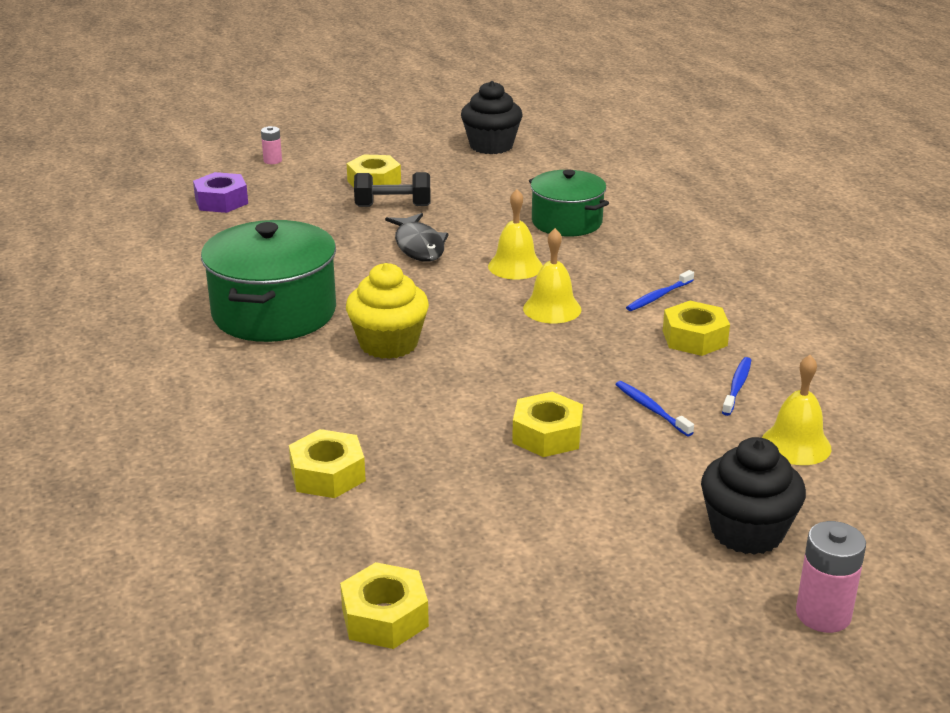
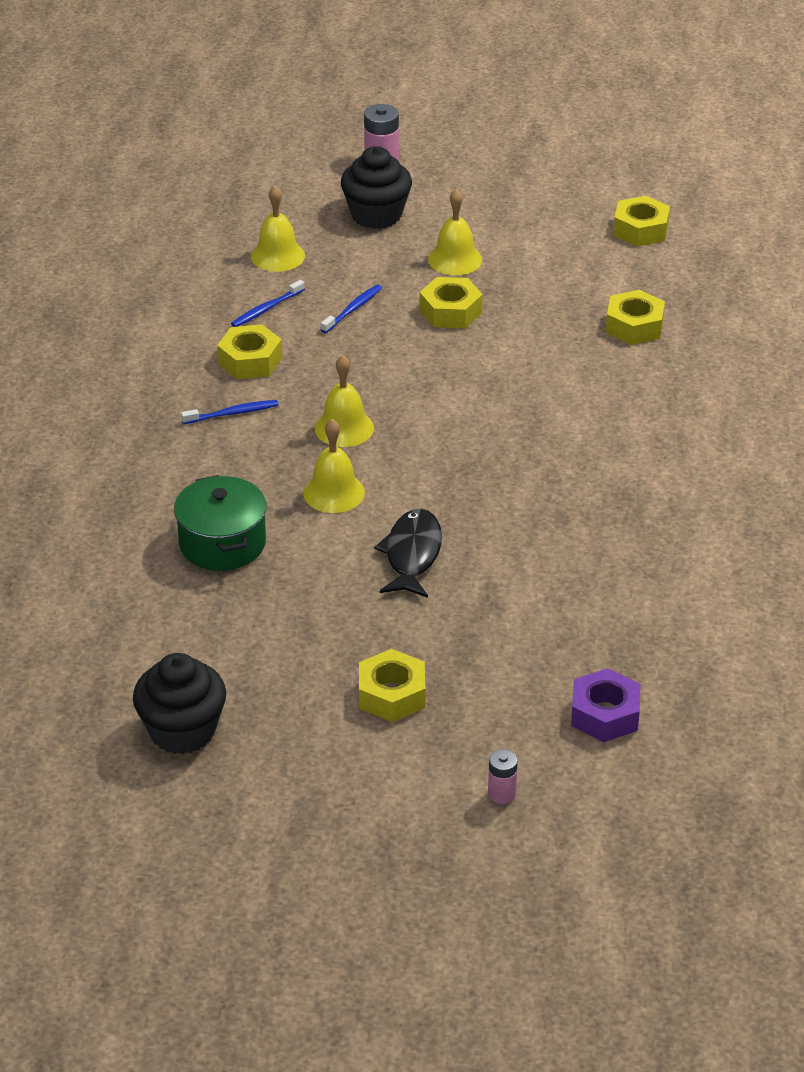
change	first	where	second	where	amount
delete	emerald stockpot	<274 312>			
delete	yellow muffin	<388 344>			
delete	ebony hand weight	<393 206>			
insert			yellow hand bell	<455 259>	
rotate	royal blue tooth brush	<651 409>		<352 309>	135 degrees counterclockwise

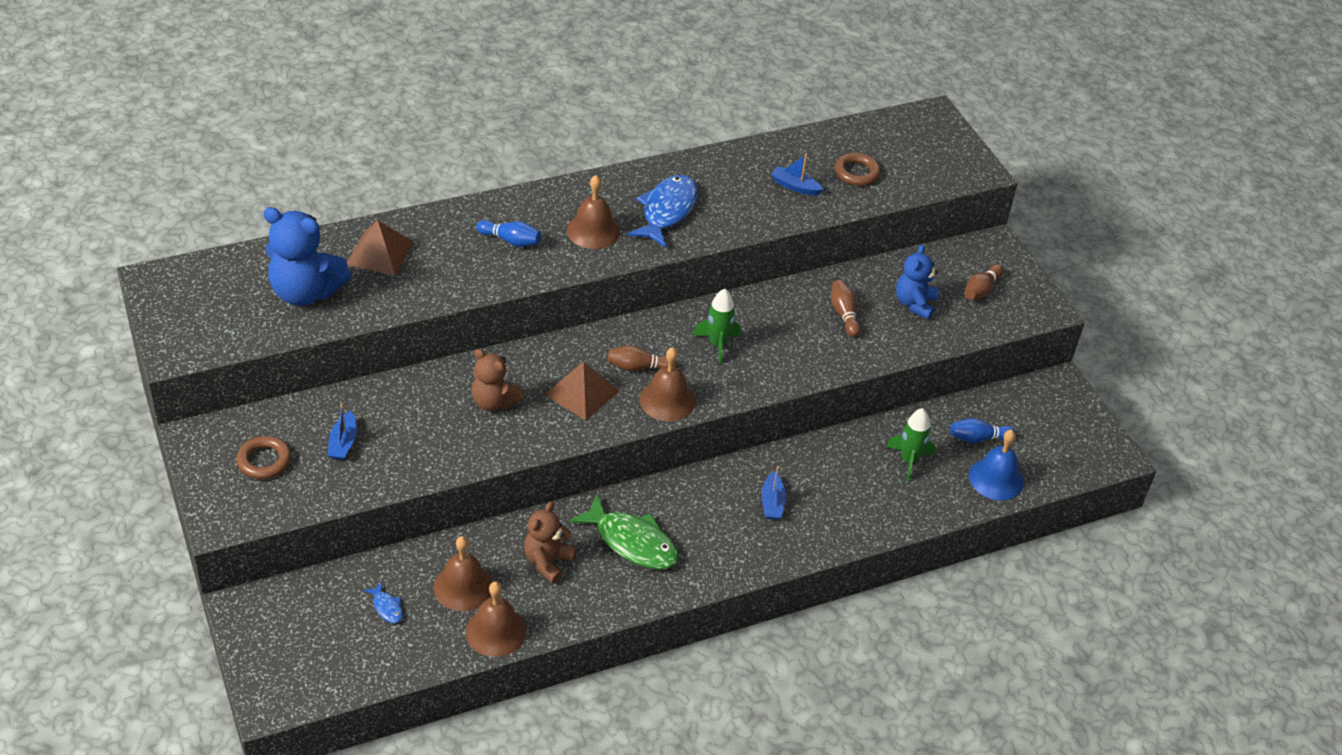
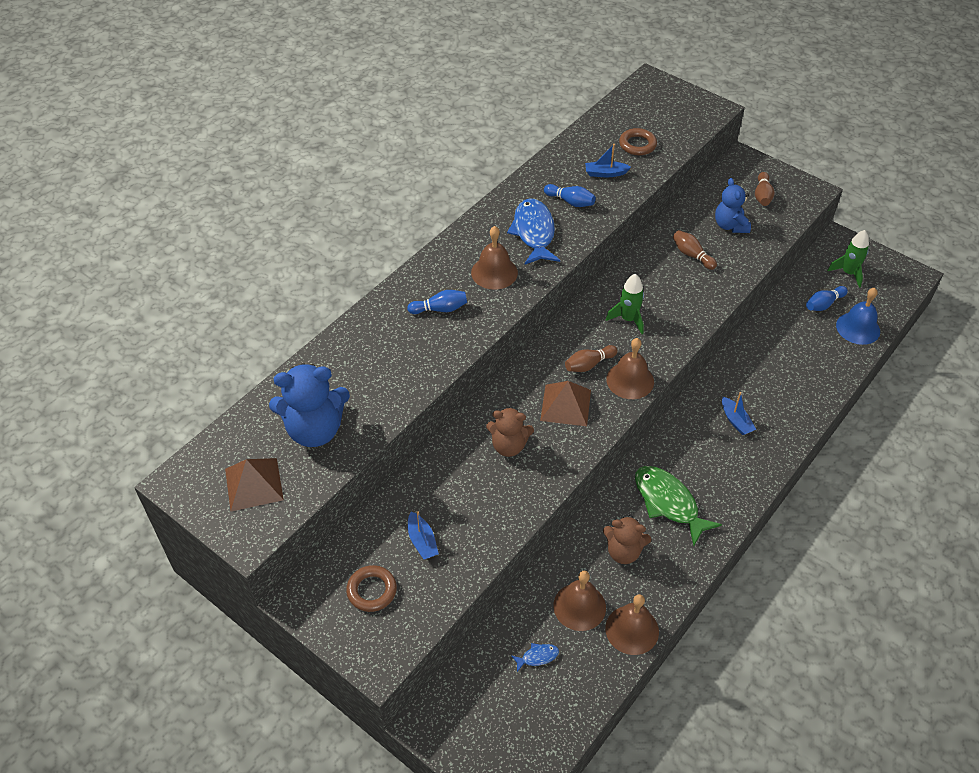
change	first	where	second	where	amount
insert			royal blue bowling pin	<570 202>	
move	brown pyramid	<380 253>		<254 484>	
move	emerald spaceship	<909 460>		<848 273>	
rotate	royal blue fish figure	<387 607>		<537 657>	45 degrees counterclockwise
rotate	brown teddy	<548 562>		<623 551>	75 degrees counterclockwise
rotate	emerald fish figure	<632 542>		<668 503>	135 degrees counterclockwise

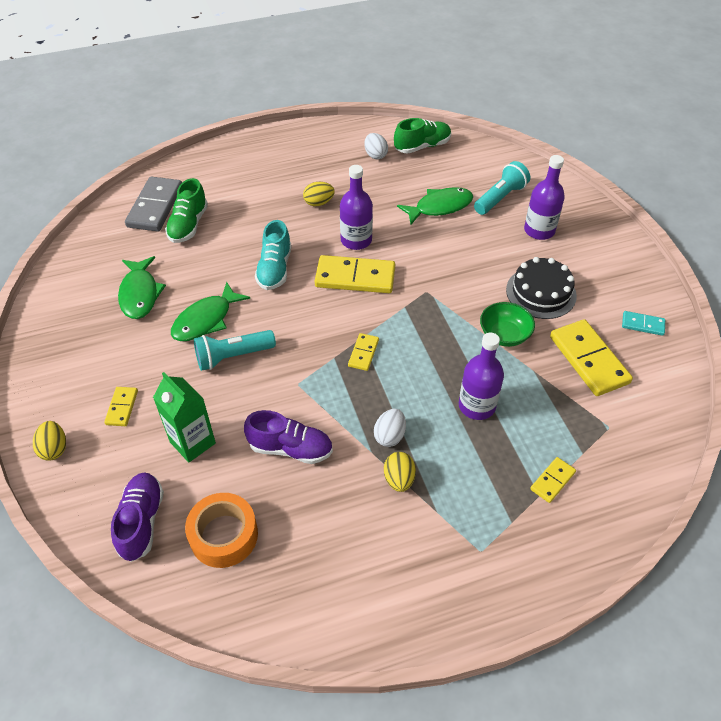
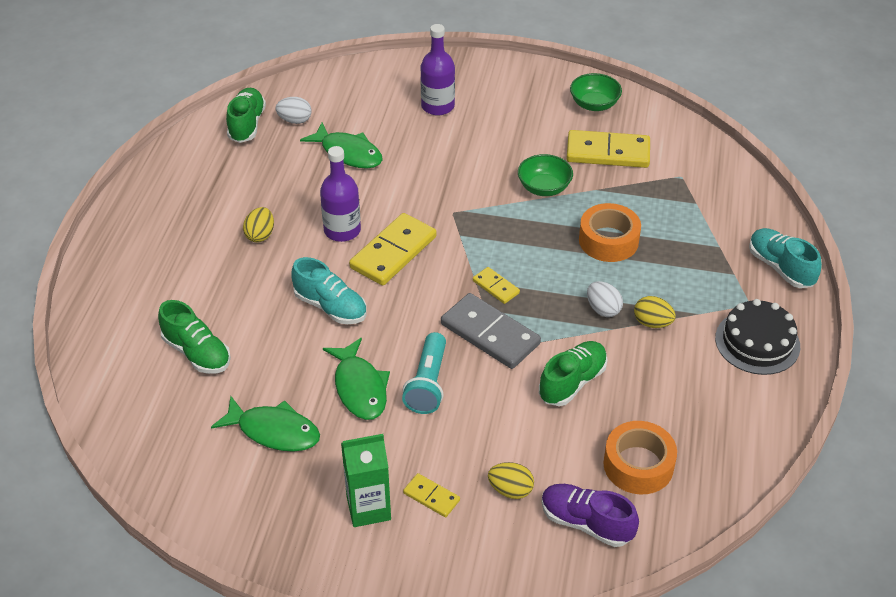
change	first	where	second	where	amount
delete	teal torch	<500 198>			
delete	yellow domino tile	<552 481>			
insert			teal sneaker	<780 267>	
move	yellow egg	<54 449>		<510 490>	
move	grey domino tile	<155 207>		<490 334>	
move	emerald juice carton	<192 442>		<368 508>	
move	pure white egg	<375 155>		<295 120>	
move	ebony cake	<541 292>		<757 342>	
replace	purple drink bottle	<477 406>	bright orange tape	<608 240>	
replace	teal domino tile	<642 324>	emerald bowl	<594 104>	
recolor	purple sneaker	<290 448>	emerald sneaker	<572 382>	
rotate	emerald fish figure	<440 207>		<348 153>	120 degrees clockwise

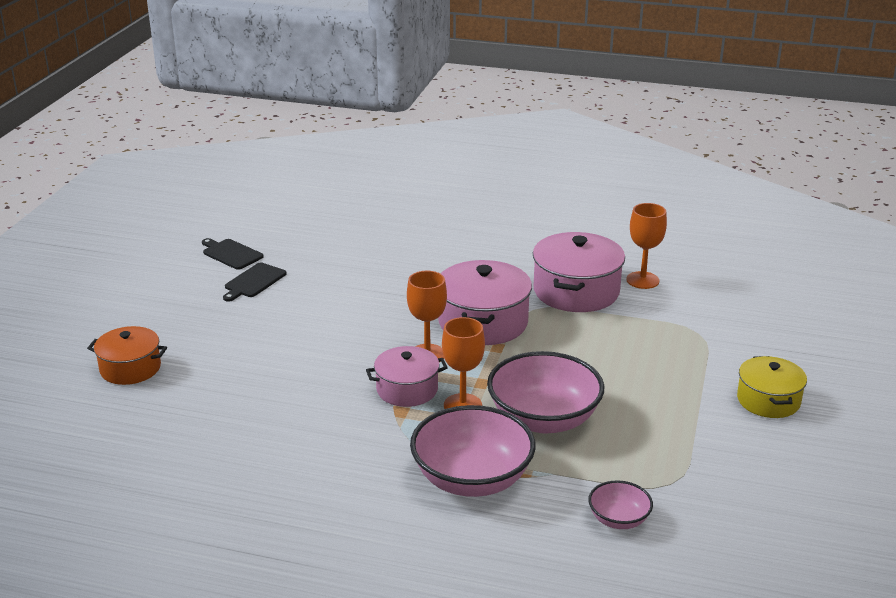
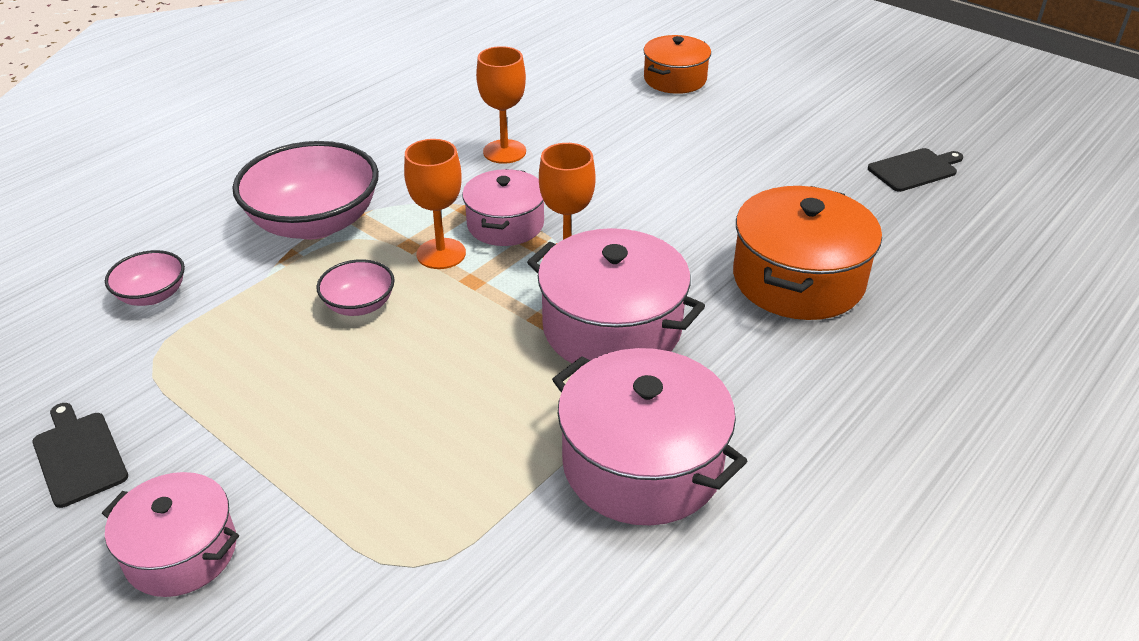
change	first	where	second	where	amount
insert			bright orange stockpot	<798 279>	
move	ebony chopping board	<254 282>		<79 455>	
move	bright orange goblet	<642 280>		<504 152>	
recolor	yellow stockpot	<768 400>	rosy stockpot	<181 552>	
resize	rosy bowl	<543 419>		<359 305>	x0.49

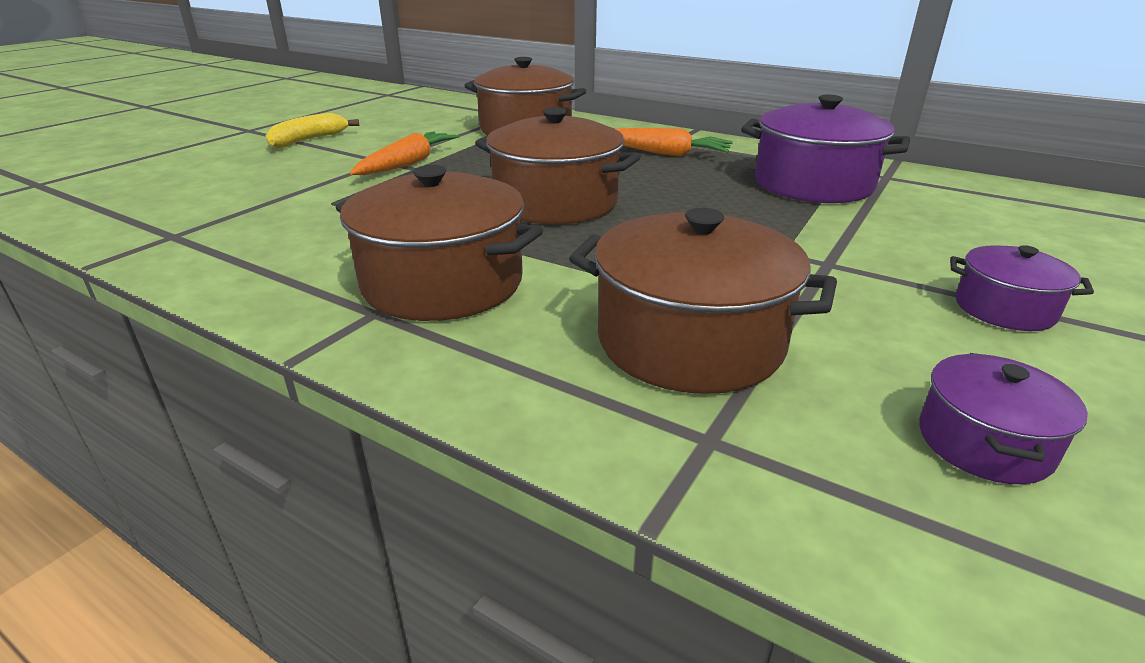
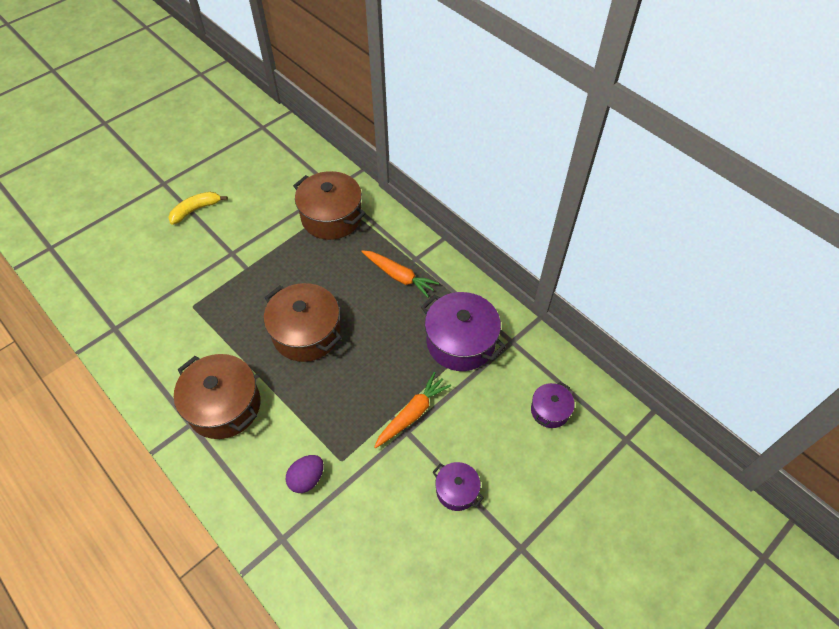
change	first	where	second	where	amount
move	bright orange toy carrot	<408 163>		<412 414>	
move	purple stockpot	<984 443>		<550 410>	
replace	brown stockpot	<690 341>	purple egg	<307 479>	

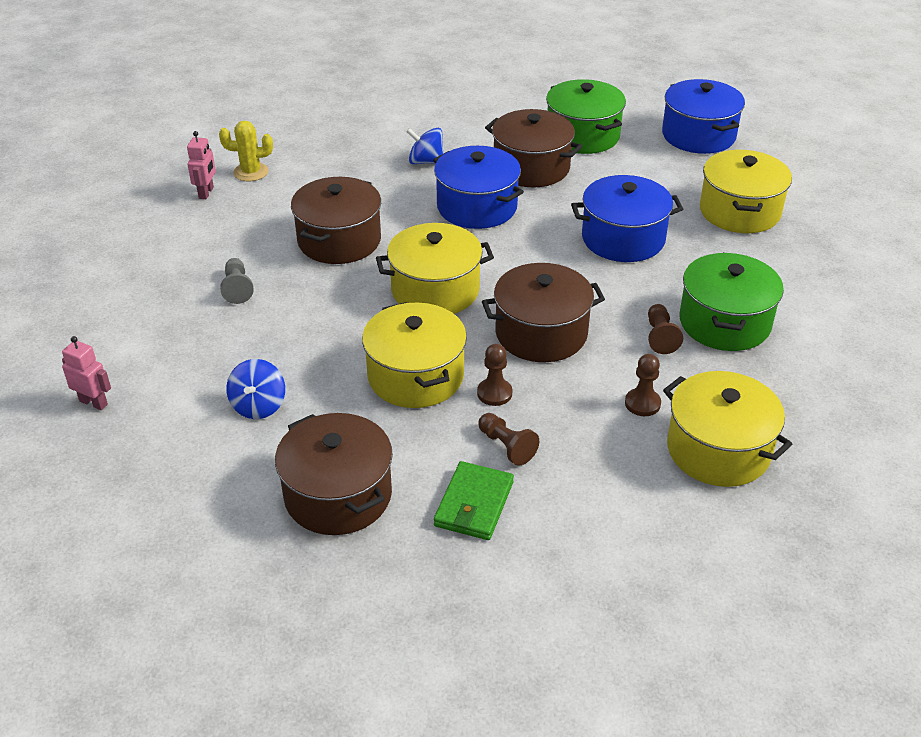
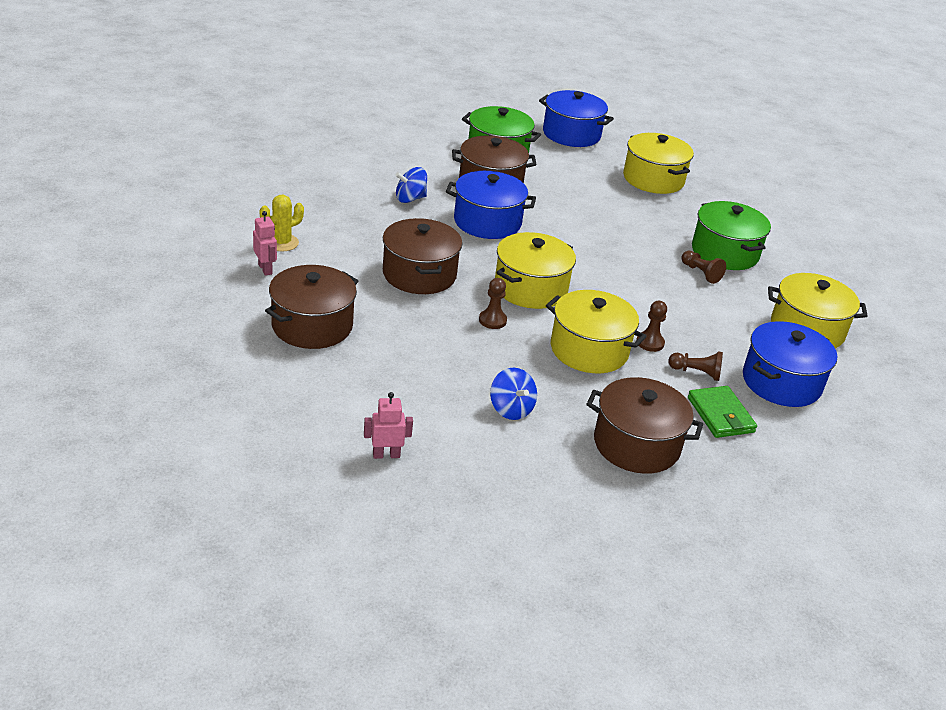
change	first	where	second	where	amount
delete	grey game pawn	<237 288>			
move	brown stockpot	<541 333>		<312 326>	
move	royal blue stockpot	<623 238>		<781 382>	
move	brown game pawn	<642 403>		<492 320>	

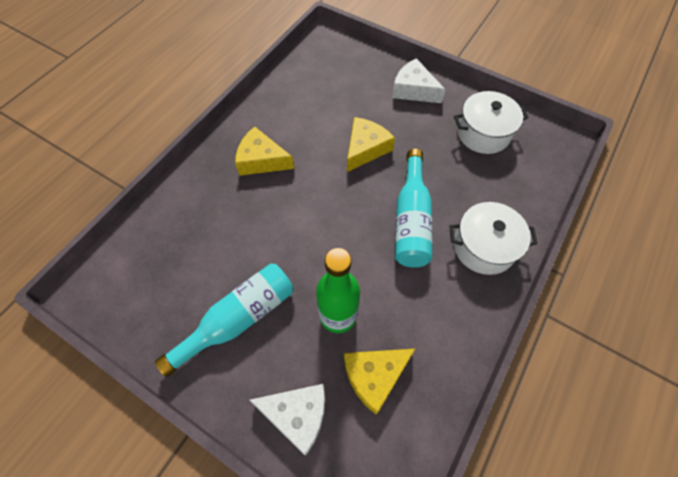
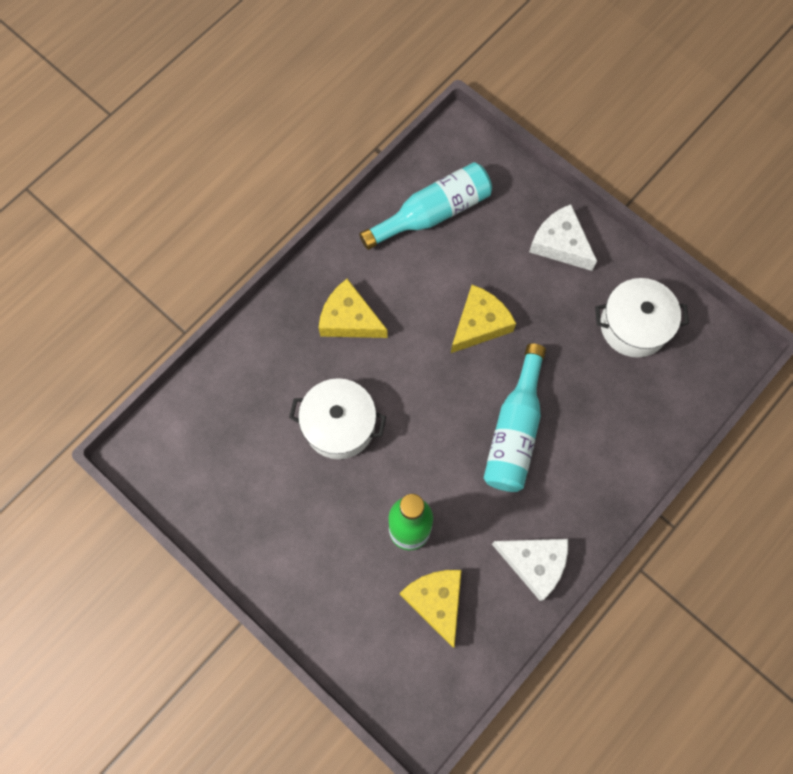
change	first	where	second	where	amount
move	teal drink bottle	<239 319>		<432 213>	
move	pure white piece of cheese	<297 414>		<534 563>	
move	pure white stockpot	<483 247>		<339 425>	
rotate	yellow piece of cheese	<374 376>		<436 601>	90 degrees clockwise

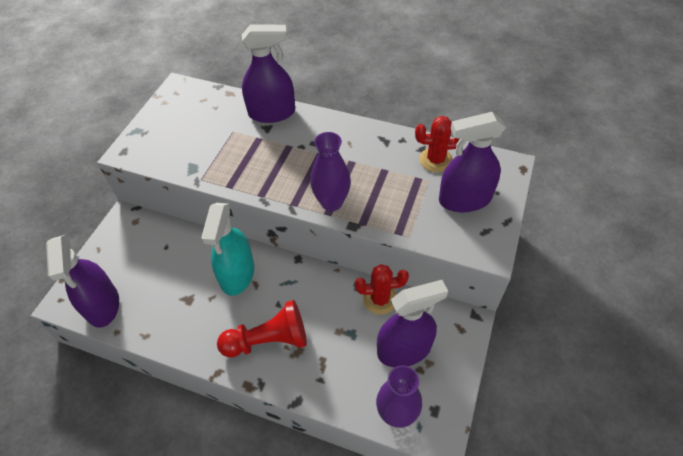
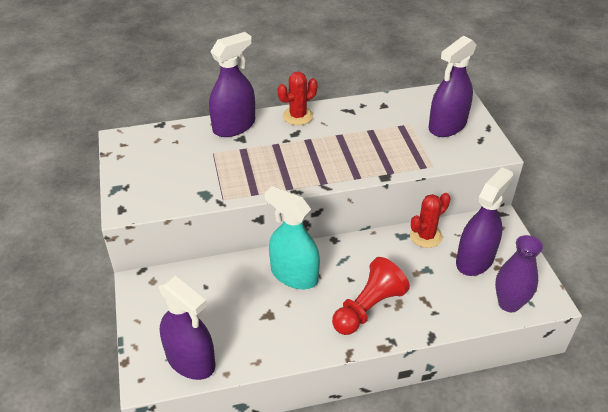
change	first	where	second	where	amount
delete	purple vase	<331 202>			
move	scarlet saguaro cactus	<436 160>		<298 116>	
rotate	teal spray cleaner	<237 274>		<294 275>	150 degrees clockwise

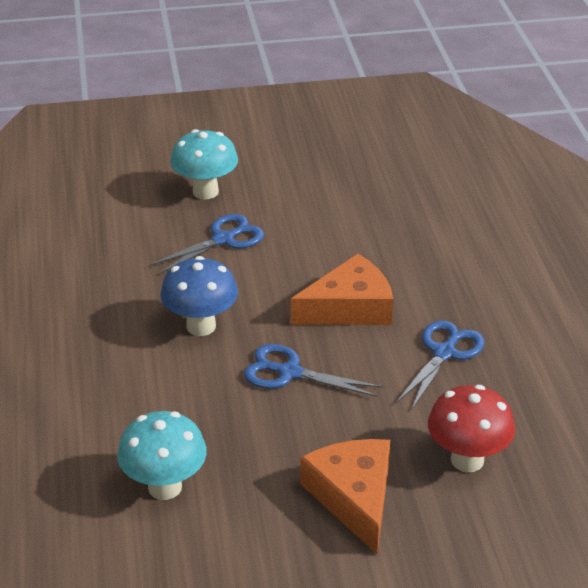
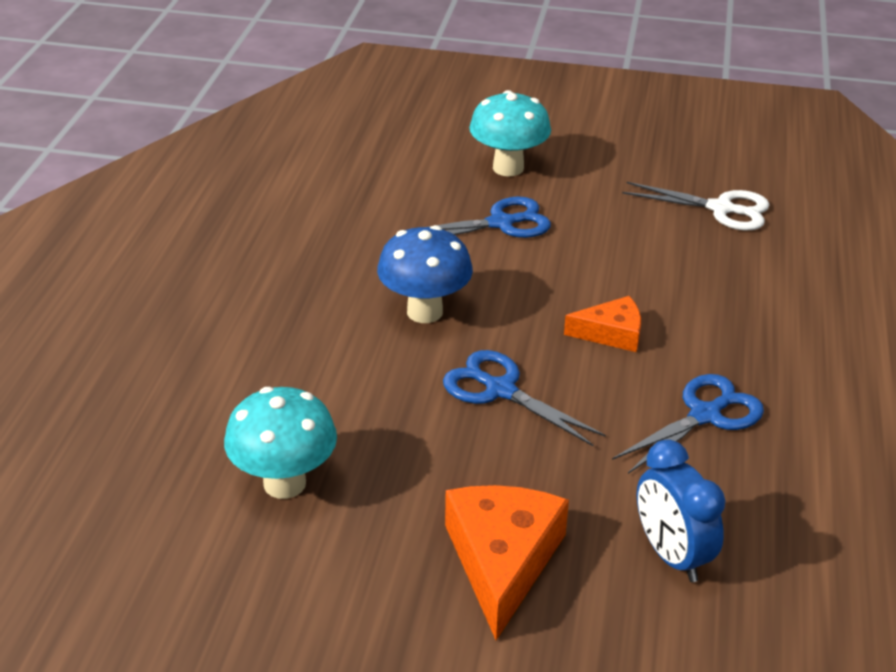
change	first	where	second	where	amount
insert			pure white shears	<721 209>	
replace	scarlet mushroom	<467 460>	royal blue alarm clock	<671 555>	
resize	bright orange piece of cheese	<349 308>		<611 333>	x0.59

